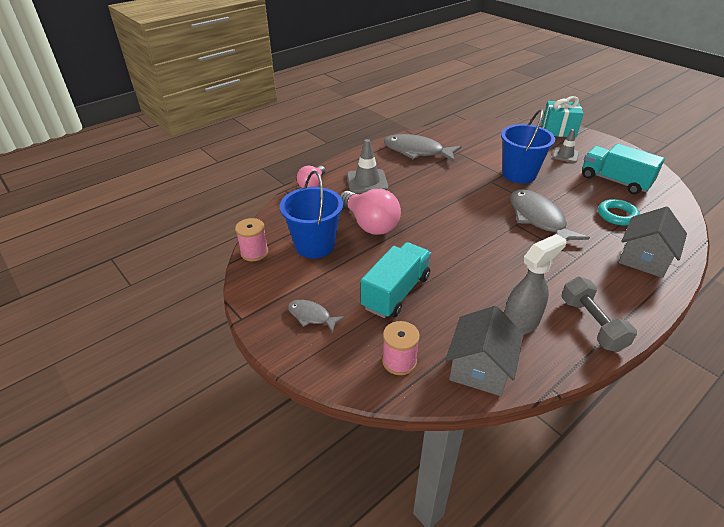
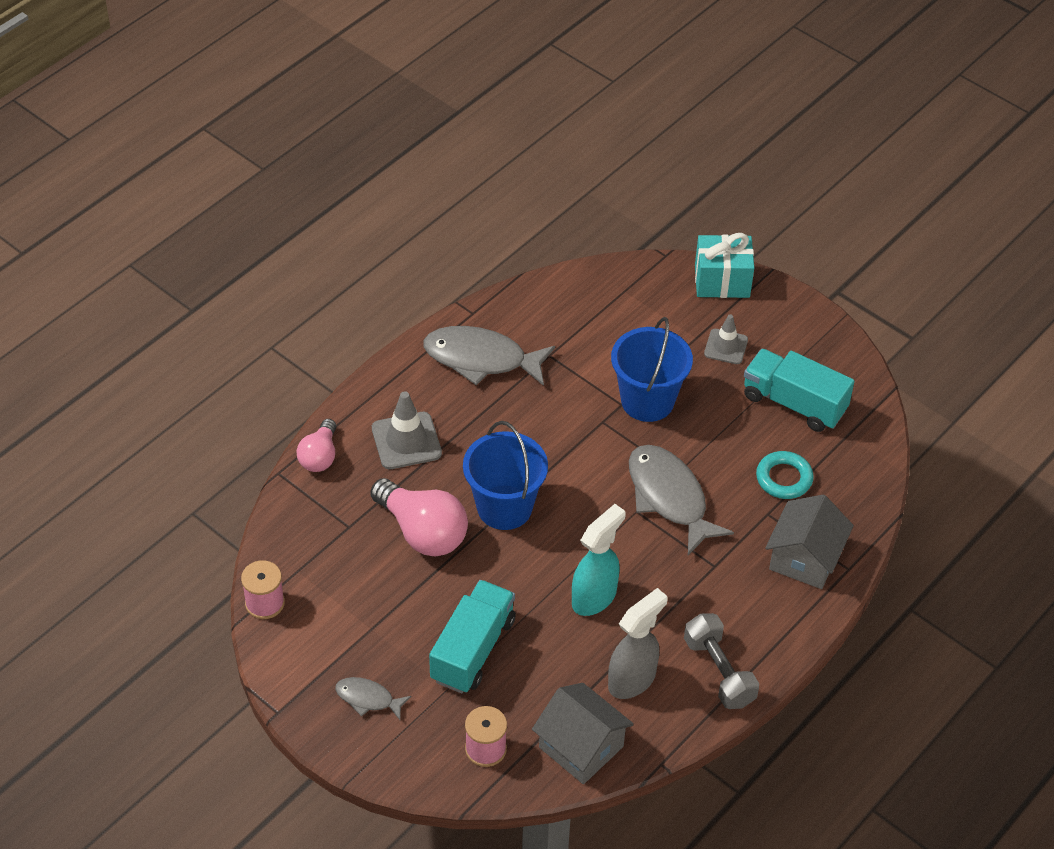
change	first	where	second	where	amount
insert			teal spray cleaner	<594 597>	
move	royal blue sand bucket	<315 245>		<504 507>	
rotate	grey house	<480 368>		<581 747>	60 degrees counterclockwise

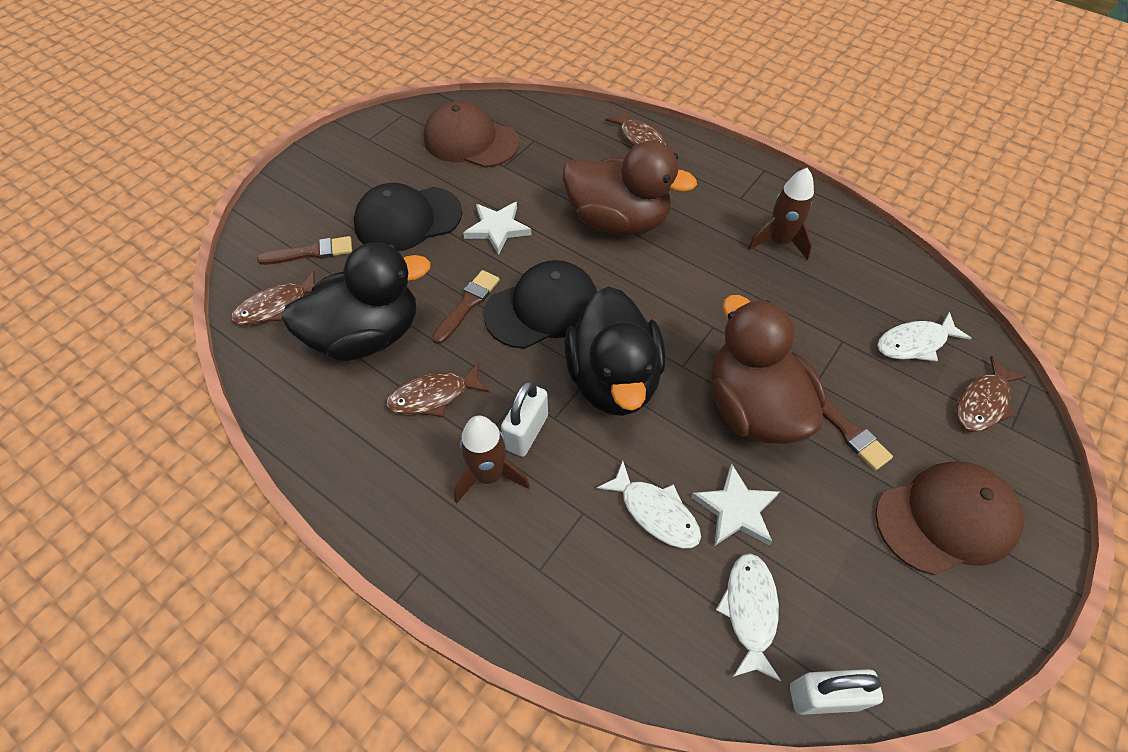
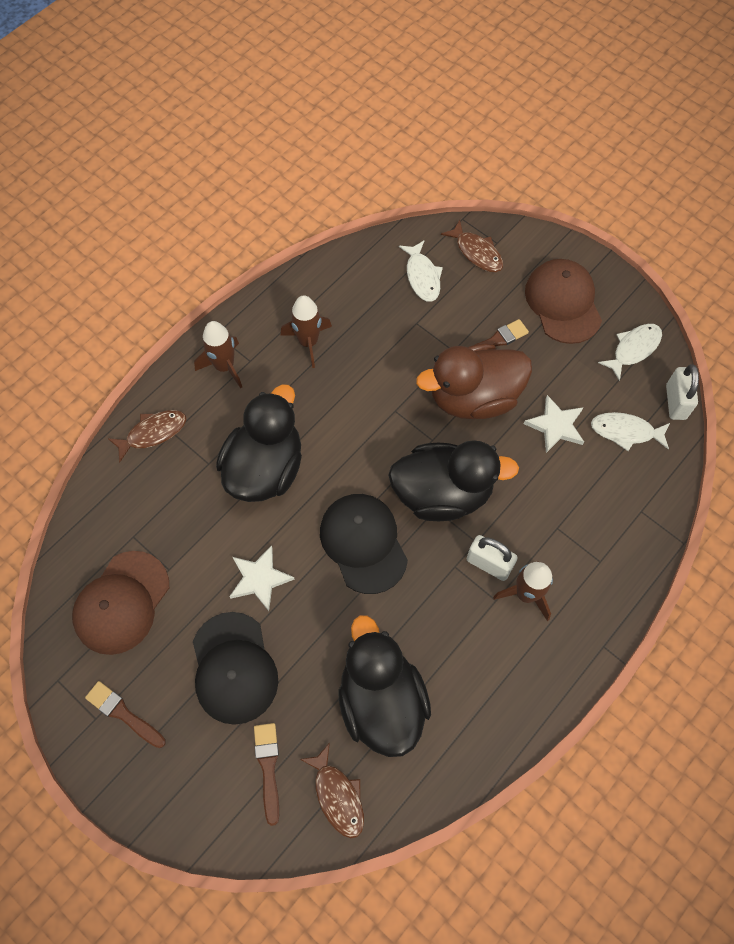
change	first	where	second	where	amount
delete	brown fish figure	<433 396>			
insert			brown spaceship	<224 366>	
move	brown brush	<467 304>		<123 713>	
move	pure white fish figure	<655 512>		<633 349>	
recolor	brown toy duck	<618 221>	ebony toy duck	<265 468>	

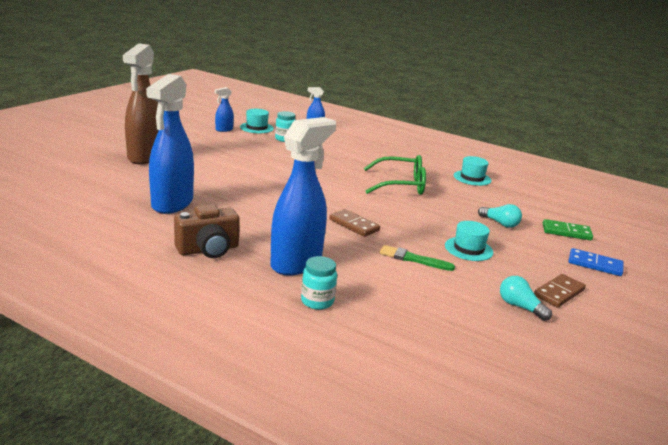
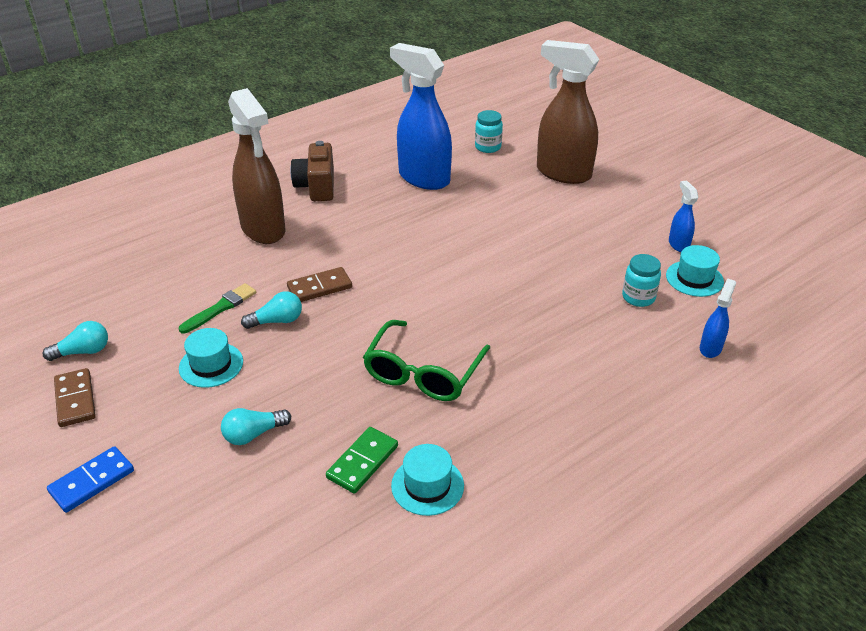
change	first	where	second	where	amount
insert			teal light bulb	<277 321>	
move	teal preserve jar	<317 301>		<488 147>	
move	emerald domino tile	<566 232>		<362 462>	
recolor	royal blue spray cleaner	<297 263>	brown spray cleaner	<263 229>	

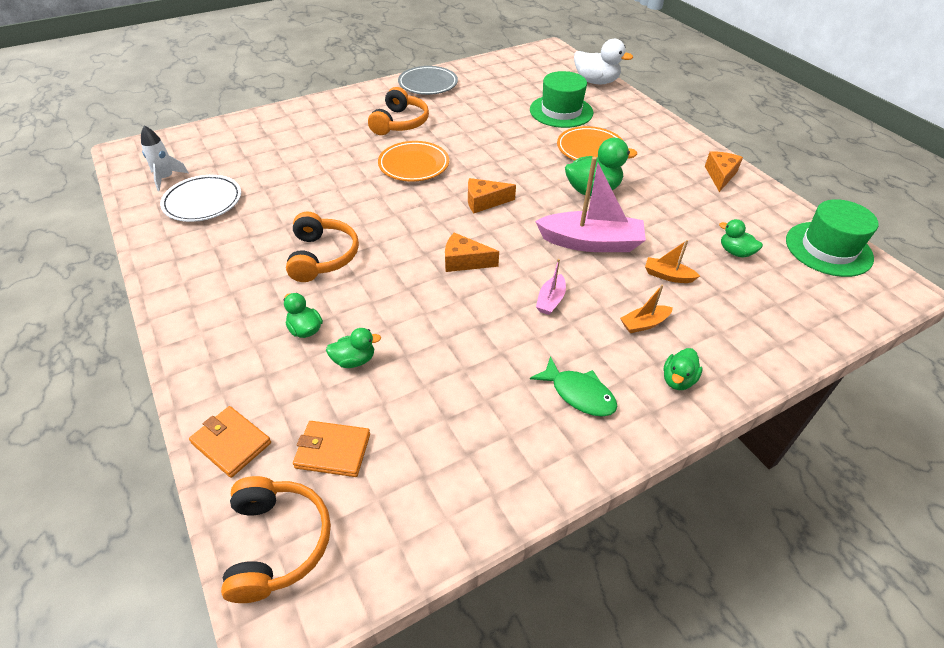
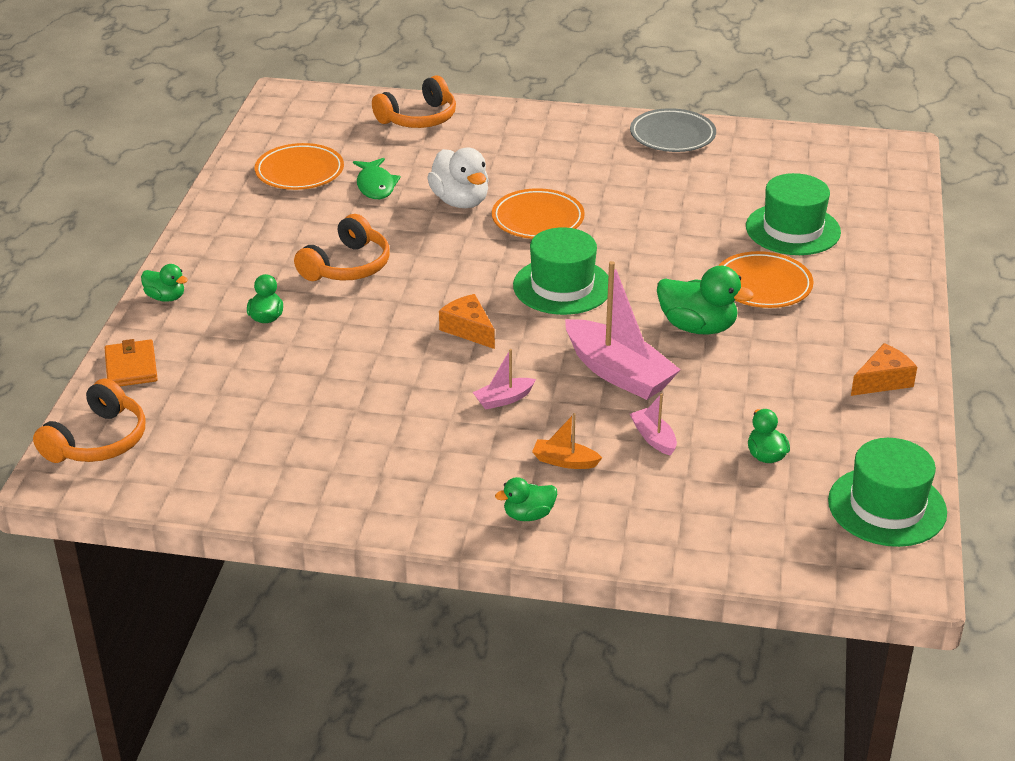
change	first	where	second	where	amount
delete	pure white spaceship	<166 178>			
delete	bright orange billfold	<333 450>			
move	emerald toy duck	<354 360>		<166 297>	
move	bright orange over-ear headphones	<400 123>		<419 118>	
move	emerald fish figure	<579 394>		<375 185>	
move	pure white toy duck	<596 82>		<460 201>	
replace	bright orange piece of cheese	<484 202>	emerald top hat	<562 286>	
recolor	pure white plate	<203 202>	bright orange plate	<299 172>	
recolor	bright orange boat	<668 276>	rosy boat	<653 438>	

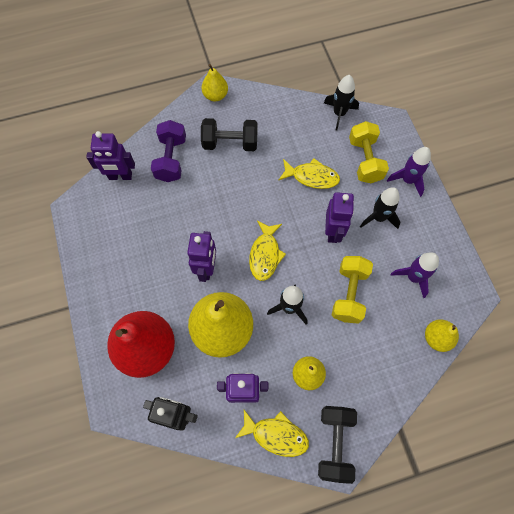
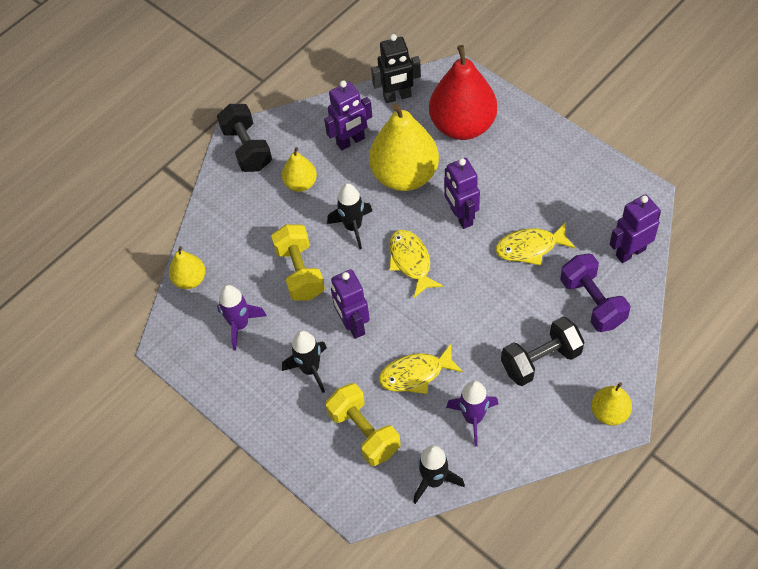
change	first	where	second	where	amount
move	yellow fish figure	<276 435>		<530 247>	
move	purple spaceship	<407 180>		<473 418>	

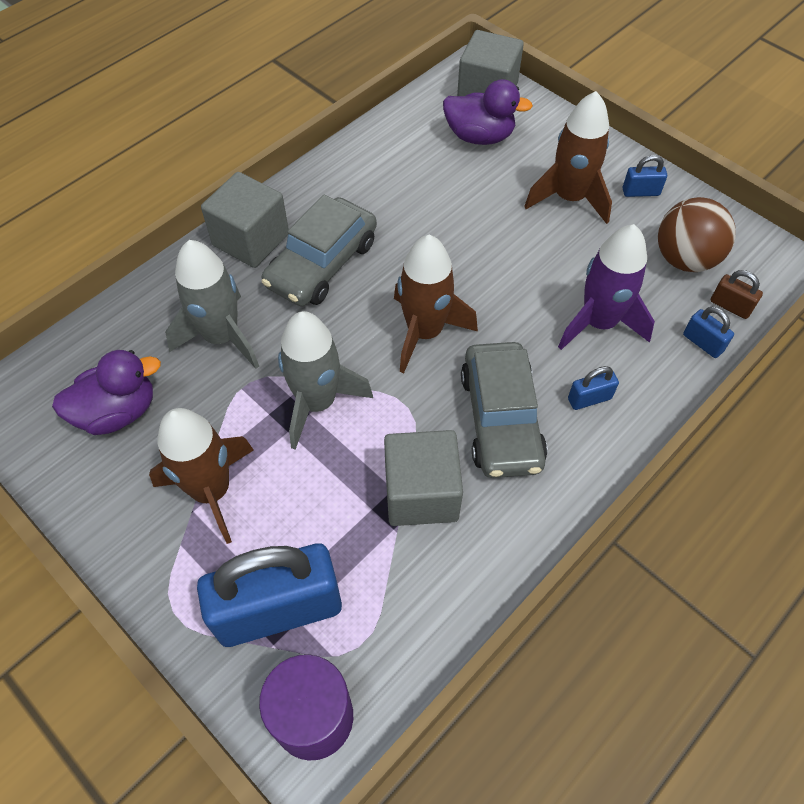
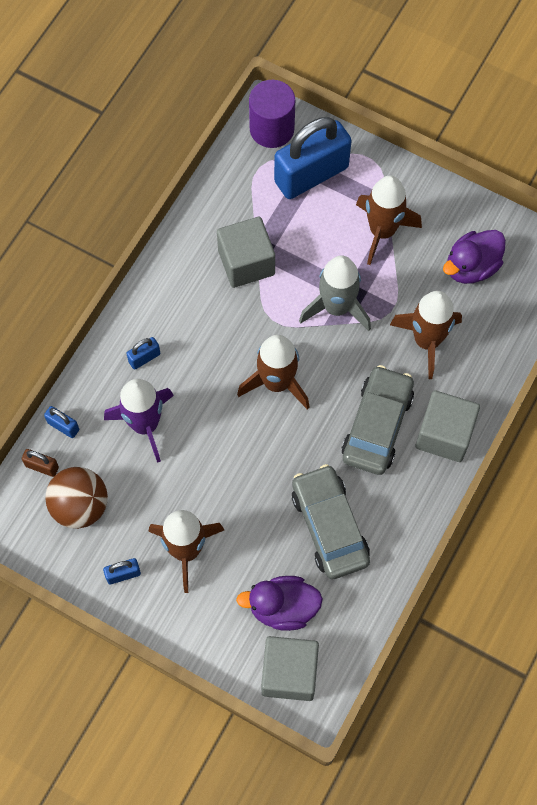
change	first	where	second	where	amount
move	grey automobile	<500 419>		<329 526>	
recolor	grey spaceship	<222 337>	brown spaceship	<427 341>	

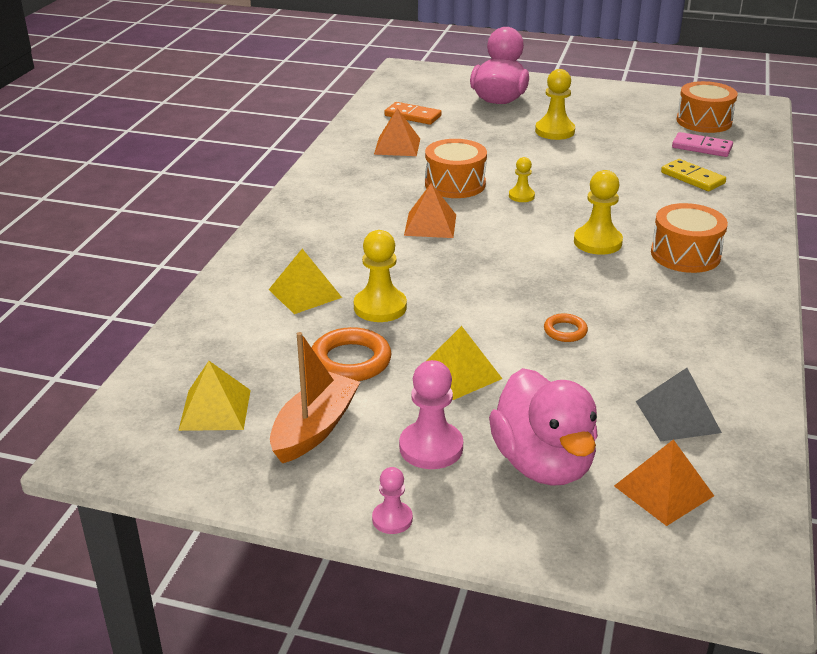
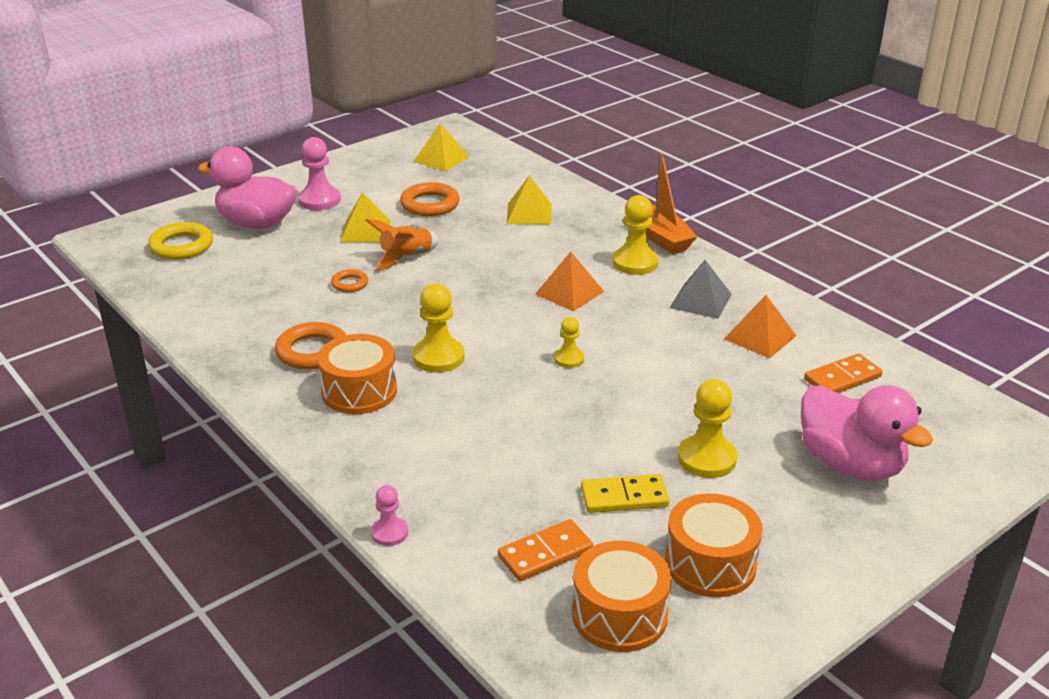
change	first	where	second	where	amount
insert			bright orange torus	<312 351>	
insert			bright orange spaceship	<406 258>	
move	bright orange boat	<314 428>		<661 237>	
move	yellow game pawn	<380 307>		<635 263>	
move	rosy game pawn	<392 519>		<390 533>	
move	bright orange toy drum	<455 184>		<710 564>	
move	grey pyramid	<677 417>		<700 301>	
move	yellow domino tile	<692 178>		<624 497>	
replace	bright orange pyramid	<663 490>	yellow torus	<181 246>	
recolor	rosy domino tile	<702 147>	bright orange domino tile	<545 553>	

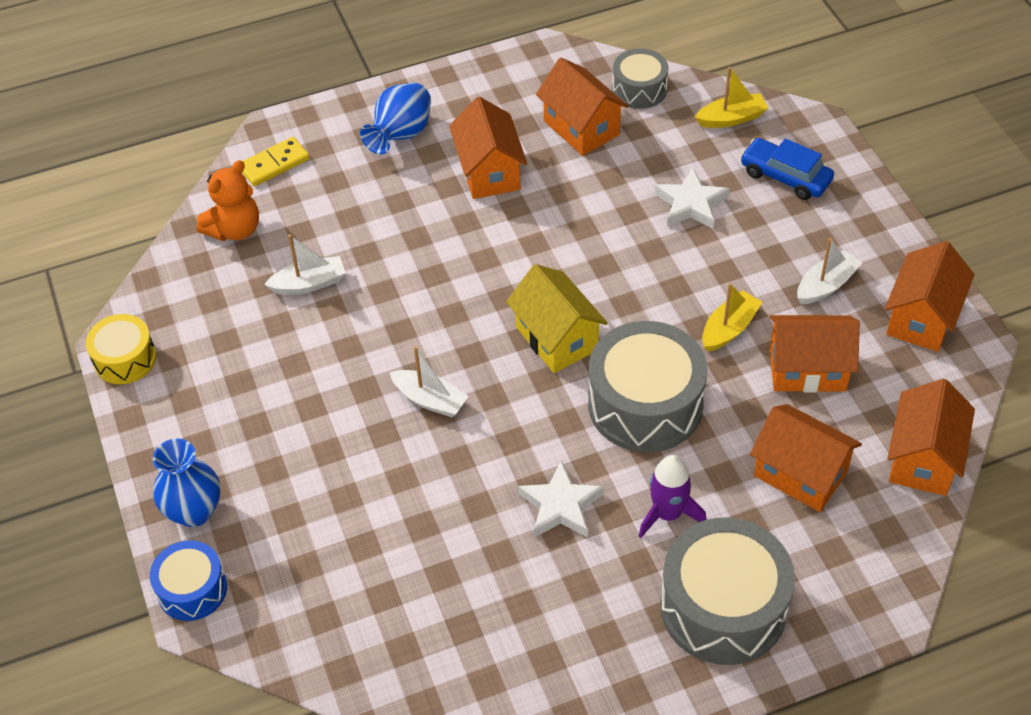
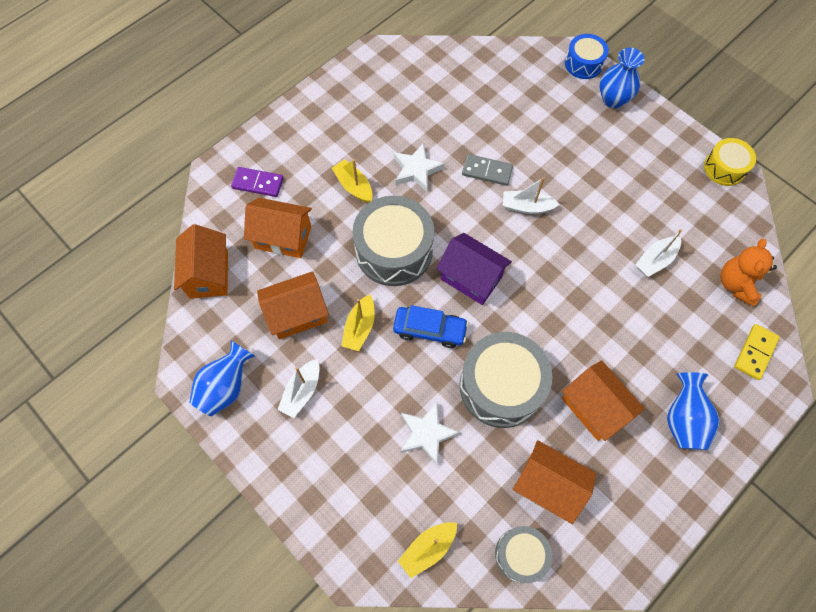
change	first	where	second	where	amount
insert			purple domino tile	<258 183>	
insert			grey domino tile	<487 171>	
move	grey toy drum	<723 607>		<501 386>	
move	royal blue automobile	<785 177>		<430 330>	
replace	purple spaceship	<667 514>	yellow boat	<354 186>	
replace	bright orange house	<922 318>	royal blue vase	<226 387>	
recolor	yellow house	<557 338>	purple house	<471 278>	

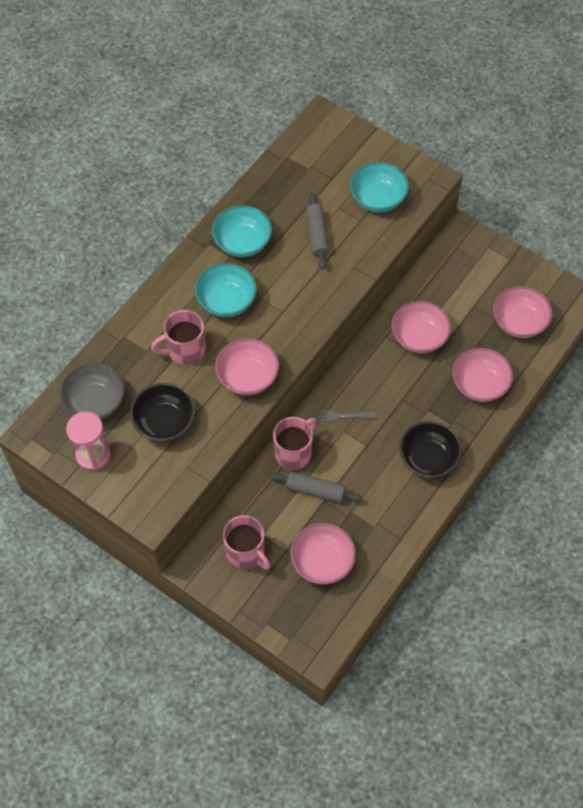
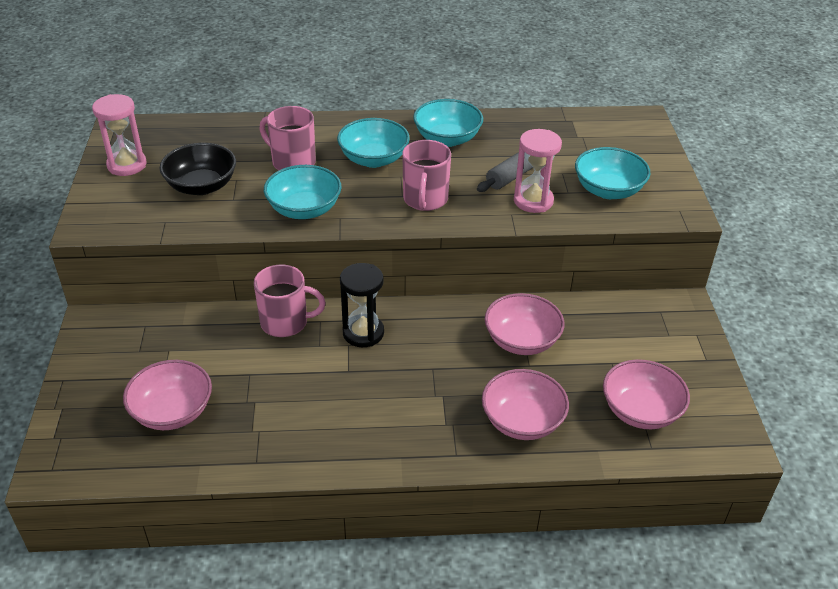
change	first	where	second	where	amount
delete	grey bowl	<95 402>			
delete	grey pastry roller	<315 490>			
delete	ebony bowl	<428 458>			
insert			rosy sandglass	<533 201>	
move	rosy tea mug	<246 552>		<425 199>	
replace	grey dinner fork	<340 416>	ebony sandglass	<363 333>	
recolor	rosy bowl	<247 377>	teal bowl	<304 209>	

